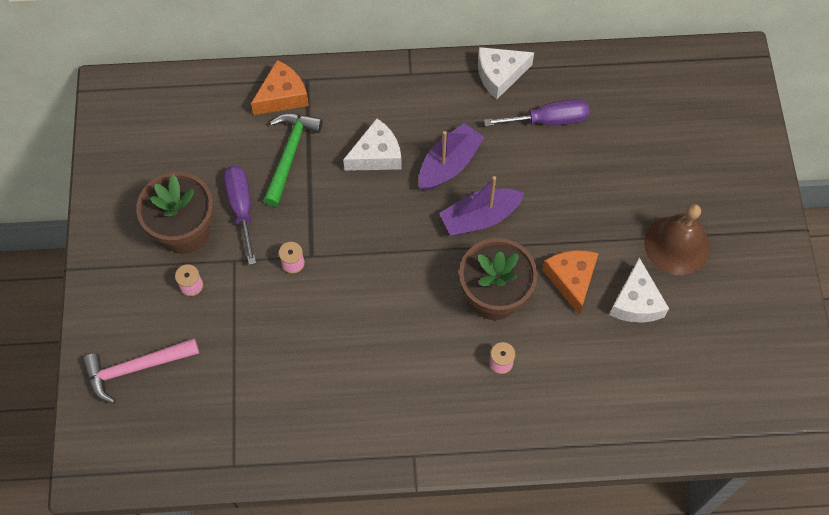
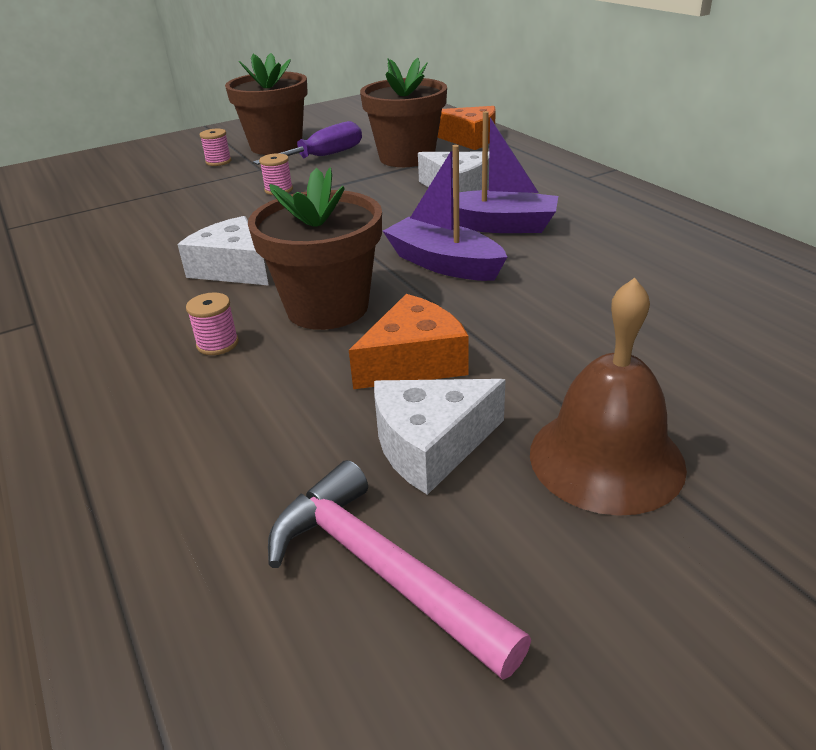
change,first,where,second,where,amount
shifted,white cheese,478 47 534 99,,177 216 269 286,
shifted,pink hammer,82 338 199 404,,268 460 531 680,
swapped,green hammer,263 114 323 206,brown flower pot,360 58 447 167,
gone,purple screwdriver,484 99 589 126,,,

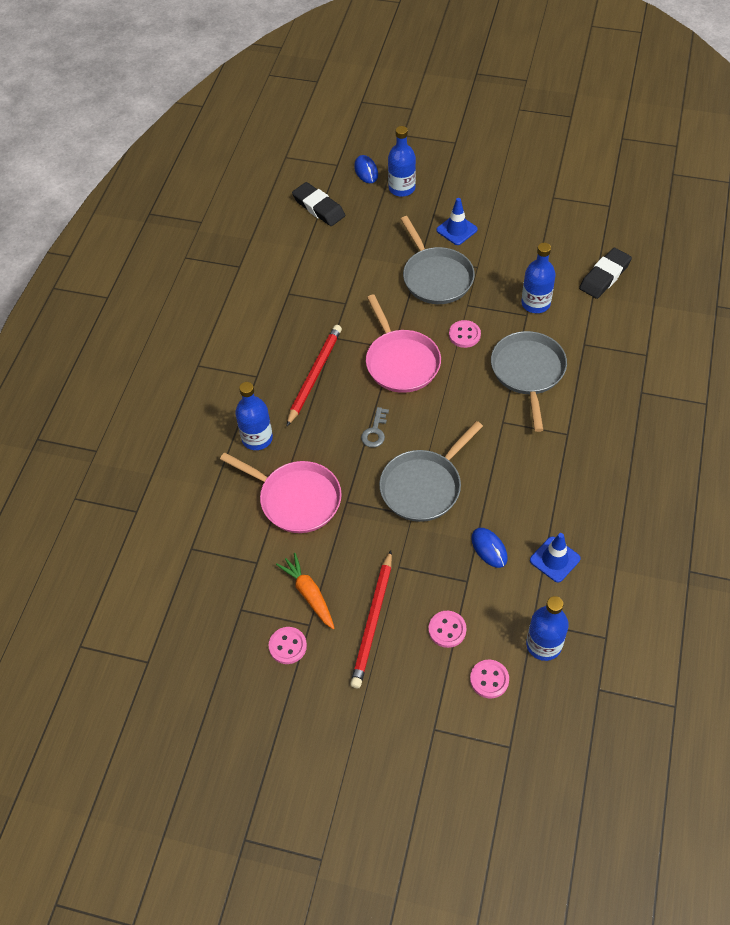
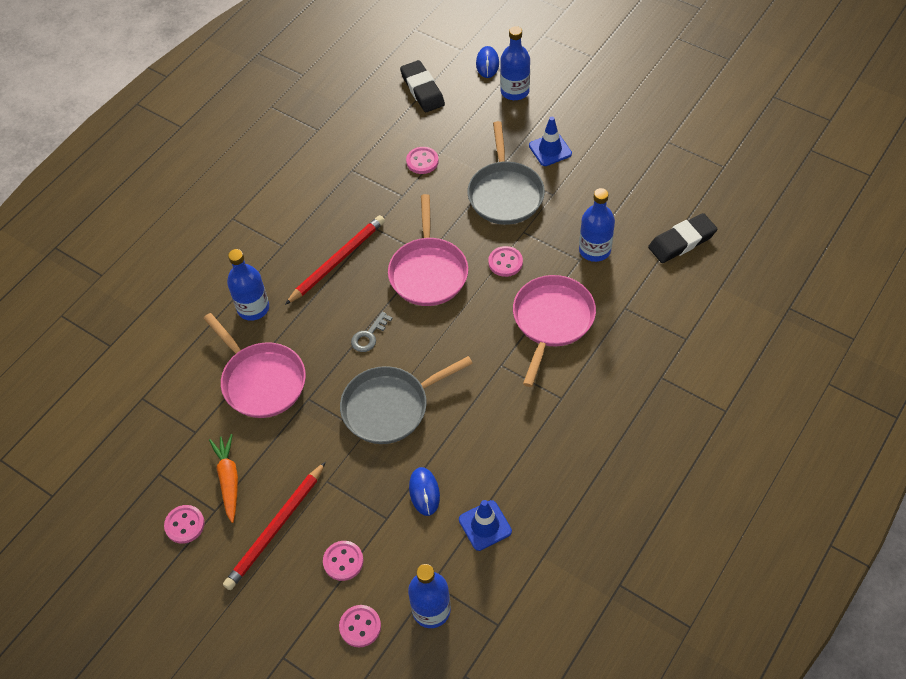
change,first,where,second,where,amount
new,,,pink button,406 147 439 174,
repainted,grey pan,491 331 567 432,pink pan,513 275 596 387,

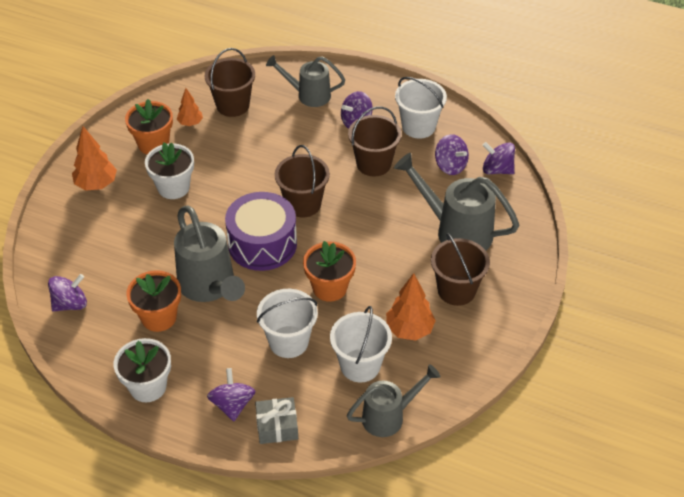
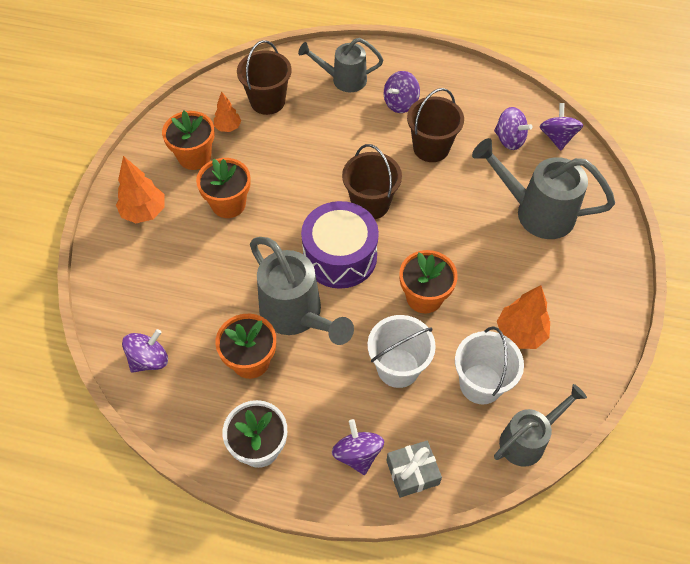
change,first,where,second,where,amount
repainted,white flower pot,145 142 194 199,orange flower pot,196 158 251 218,
rotated,purple spinning top,483 142 515 174,,539 103 583 151,75 degrees clockwise
gone,white bucket,395 77 447 139,,,
gone,brown bucket,431 233 490 306,,,

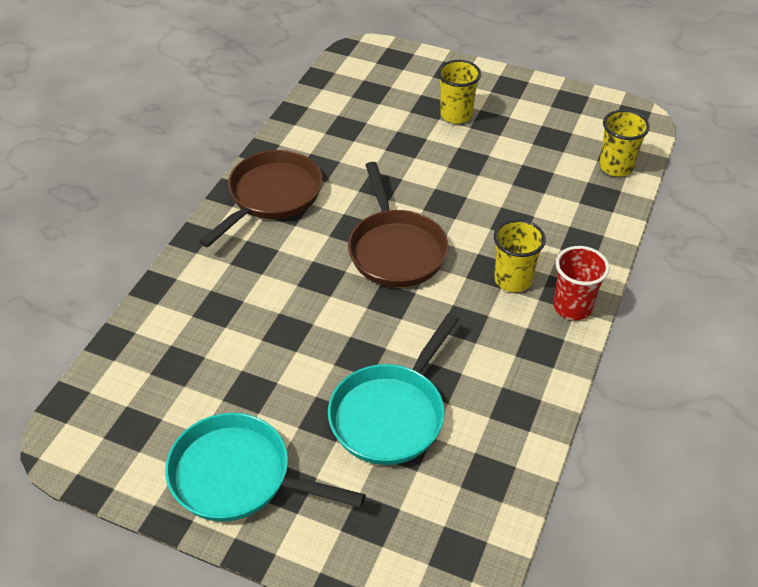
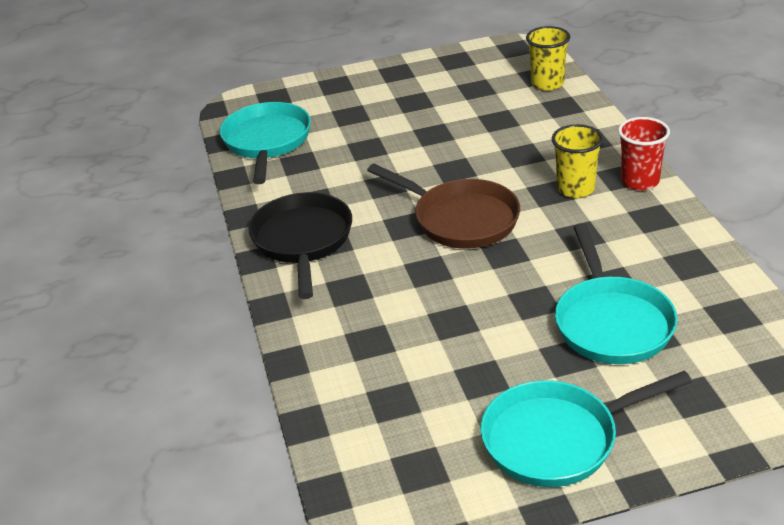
change,first,where,second,where,amount
new,,,turquoise pan,220 102 311 184,
repainted,brown pan,199 150 322 247,black pan,248 192 352 299,
gone,yellow cup,438 60 481 124,,,

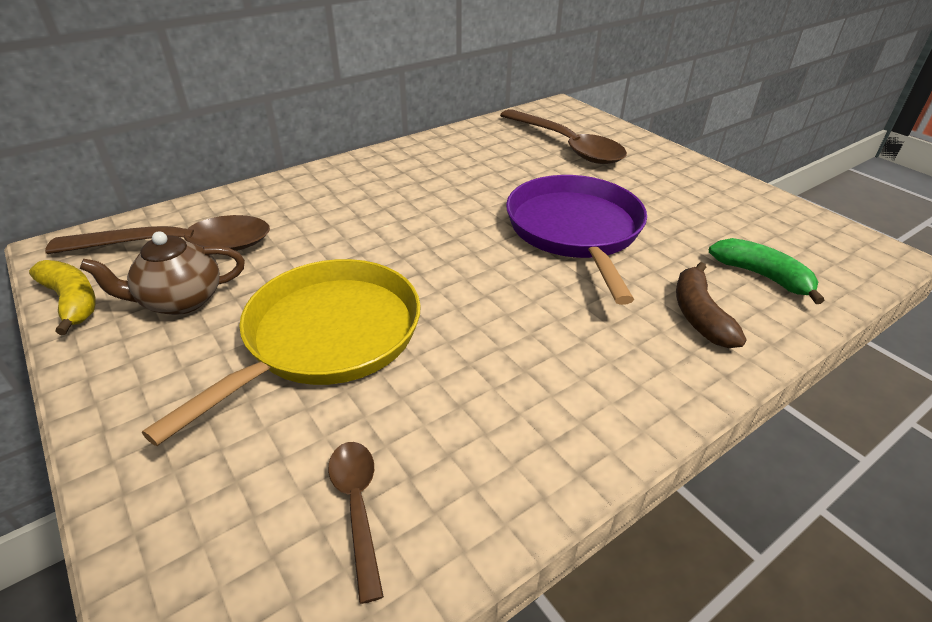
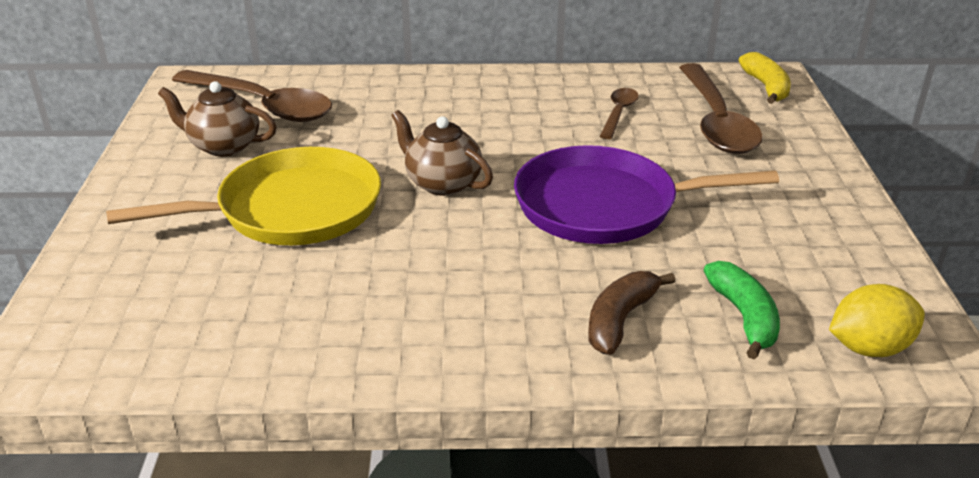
change,first,where,second,where,amount
new,,,brown teapot,391 110 493 196,
rotated,purple pan,506 175 647 305,,514 145 779 244,120 degrees counterclockwise
shifted,brown spoon,328 442 384 604,,600 88 639 139,
shifted,yellow banana,29 260 96 335,,739 52 791 104,
new,,,yellow lemon,829 284 925 357,

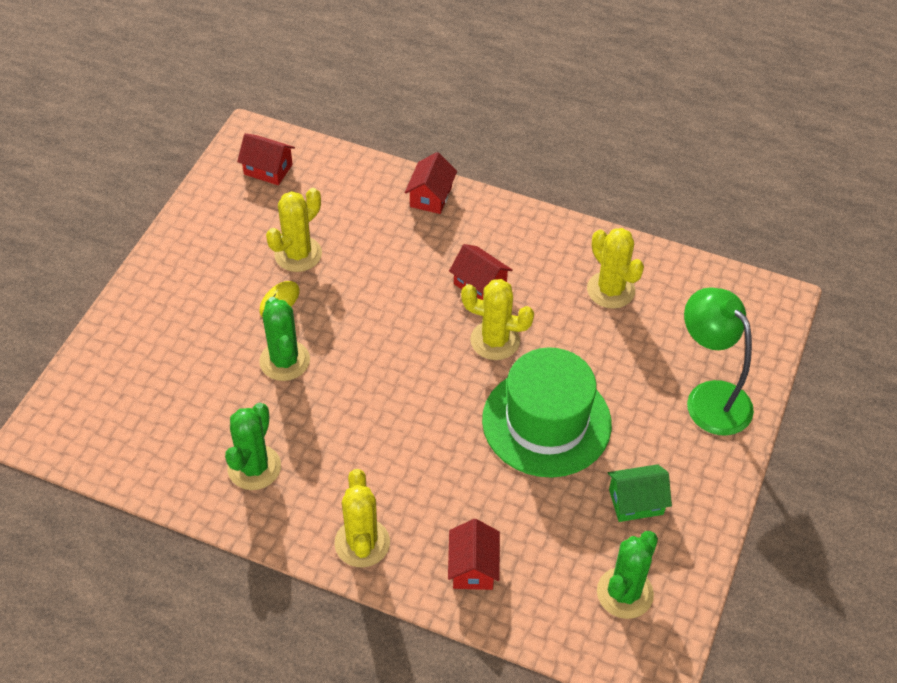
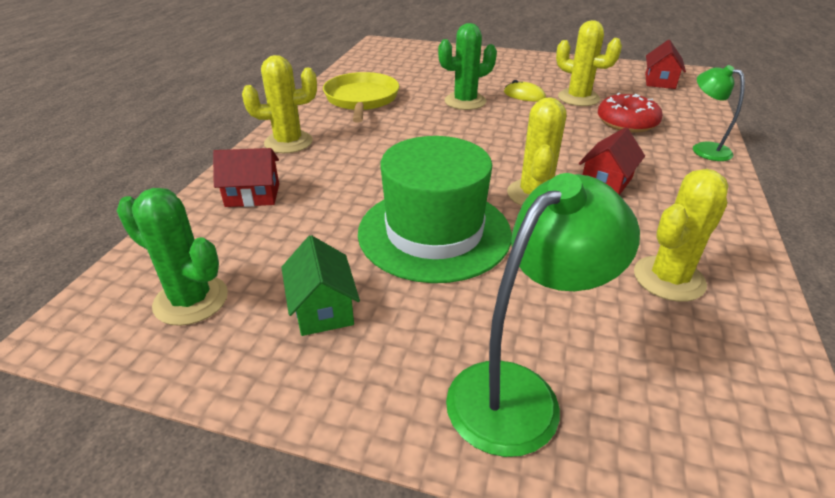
change,first,where,second,where,amount
swapped,green cactus,225 403 281 490,yellow pan,323 72 399 123,
new,,,red donut,598 93 663 133,
swapped,red house,405 152 457 214,green lamp,693 65 745 161,

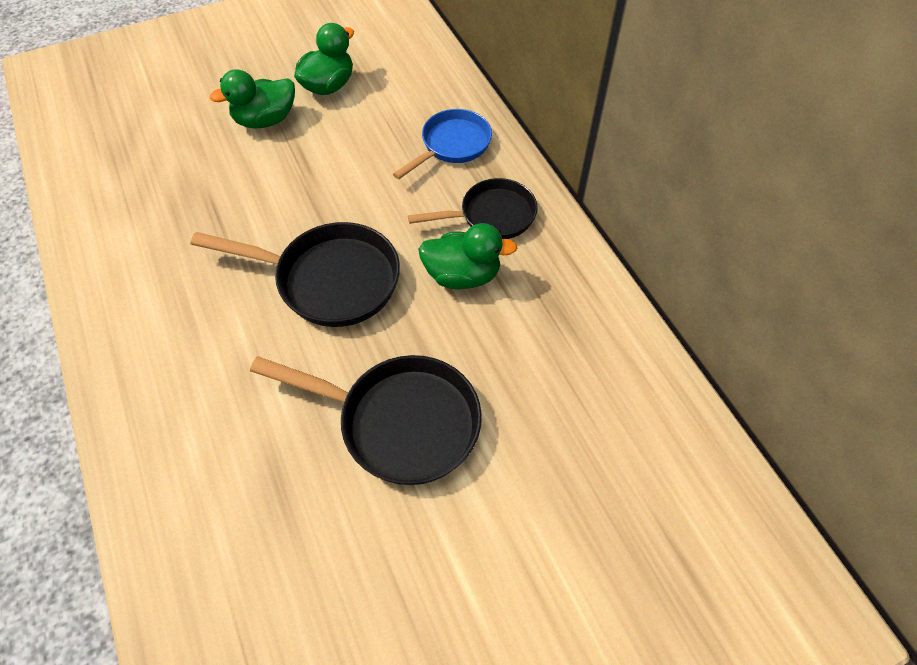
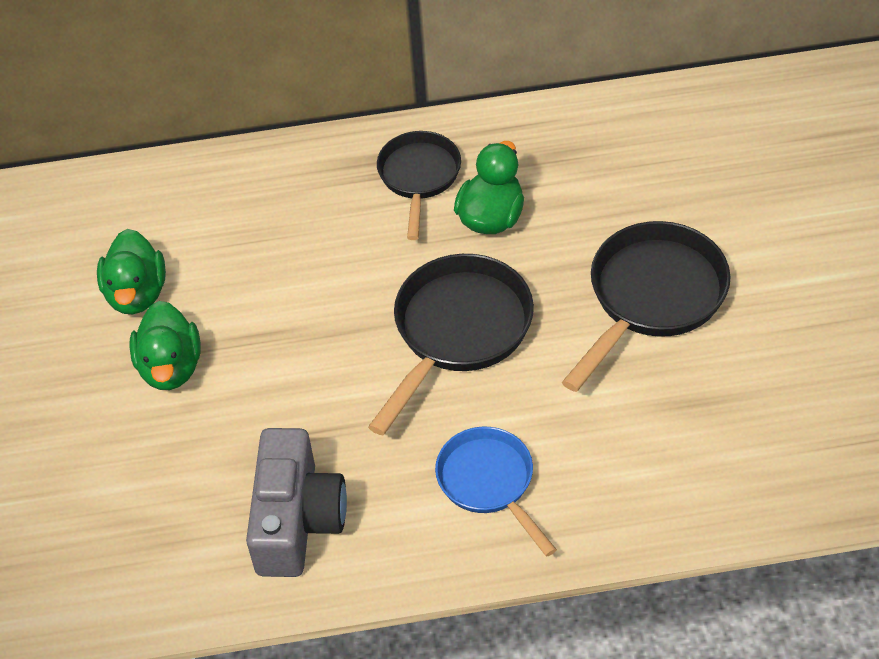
change,first,where,second,where,amount
rotated,green duck,294 23 354 95,,97 229 166 314,150 degrees counterclockwise
new,,,grey camera,246 428 347 577,
shifted,blue pan,393 109 492 179,,435 427 557 557,

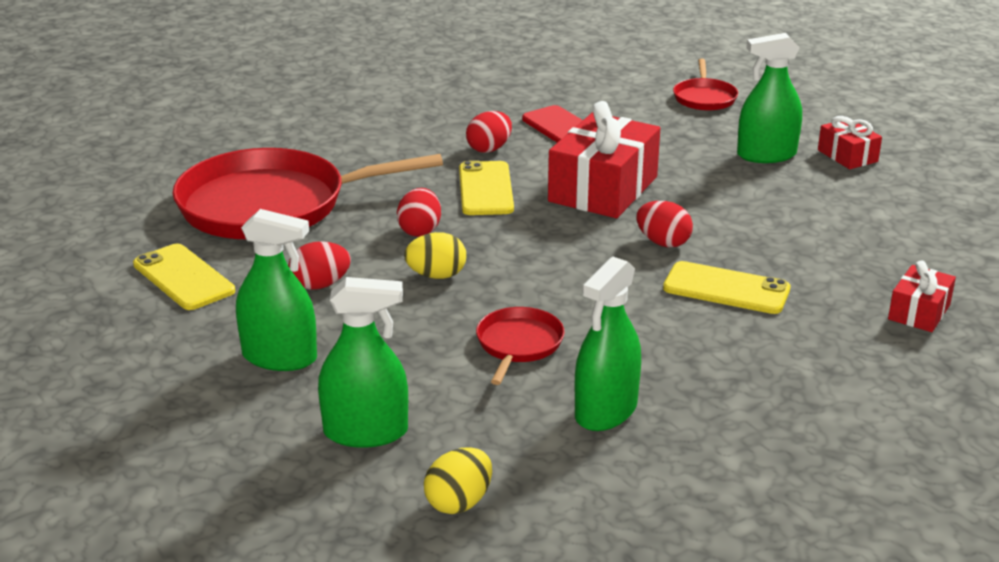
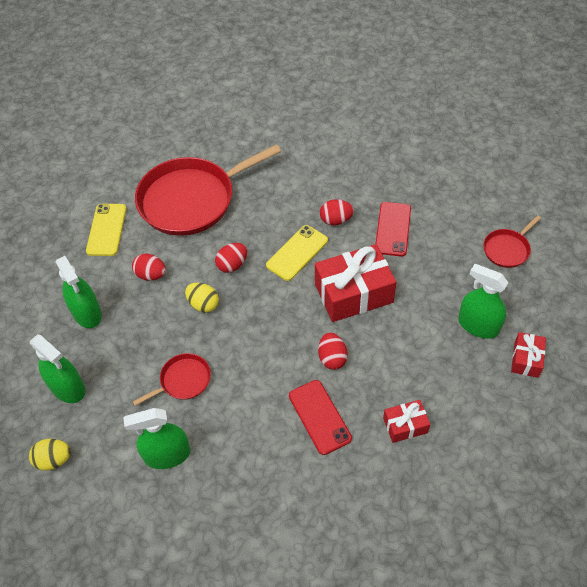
change,first,where,second,where,amount
rotated,red pan,172 148 443 239,,135 144 281 236,60 degrees counterclockwise
repainted,yellow phone,663 261 791 314,red phone,289 380 352 455,
shifted,red gift,888 261 956 332,,383 400 430 443,

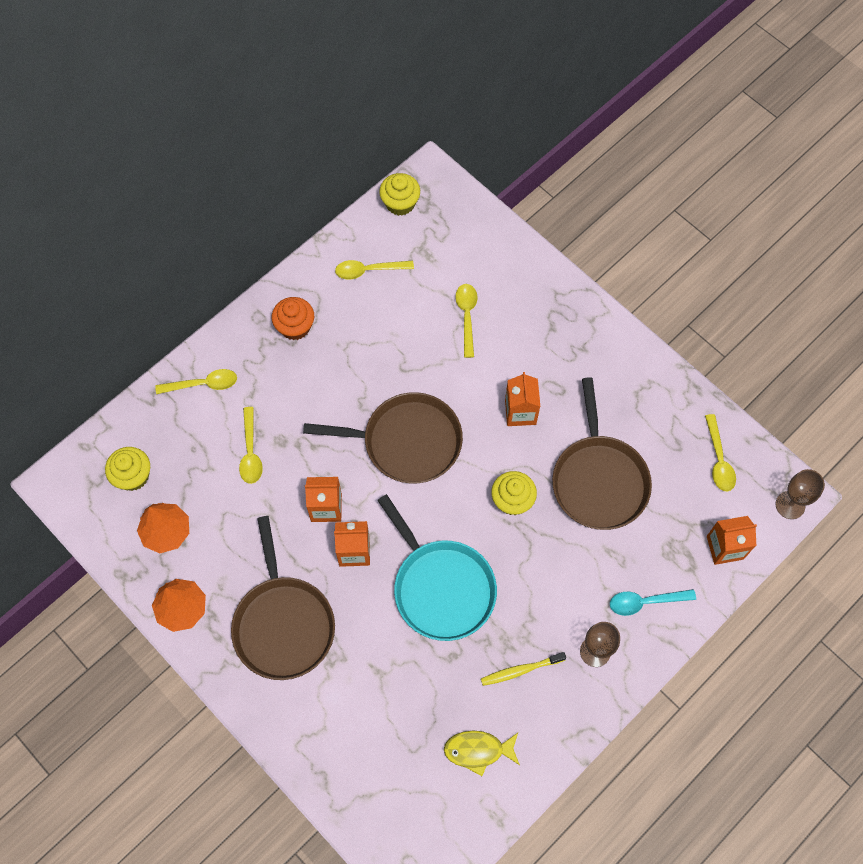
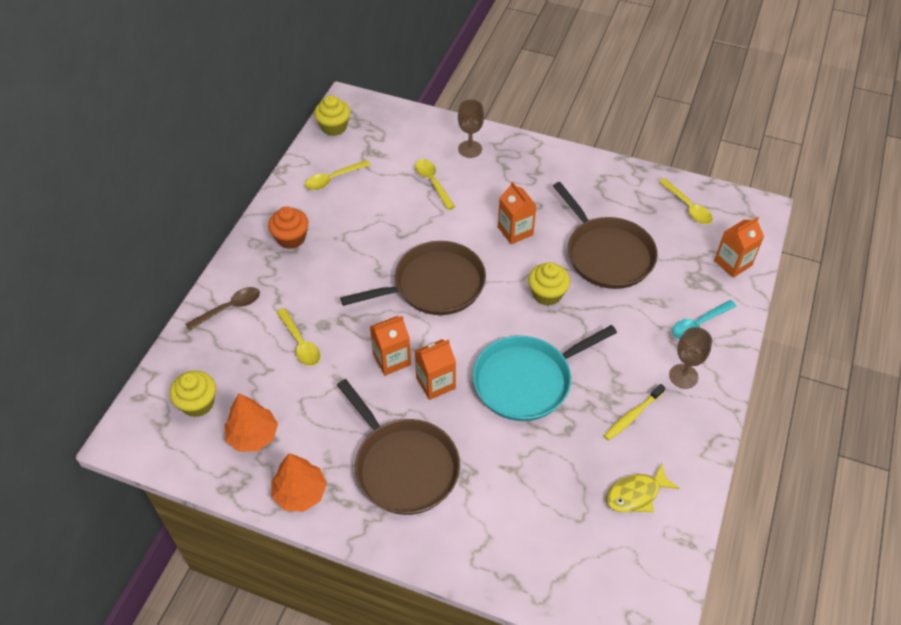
change,first,where,second,where,amount
repainted,yellow spoon,155 369 237 394,brown spoon,185 287 260 331,
shifted,brown goblet,776 469 825 519,,458 99 484 158,
rotated,turquoise pan,377 494 497 641,,473 325 617 421,120 degrees clockwise

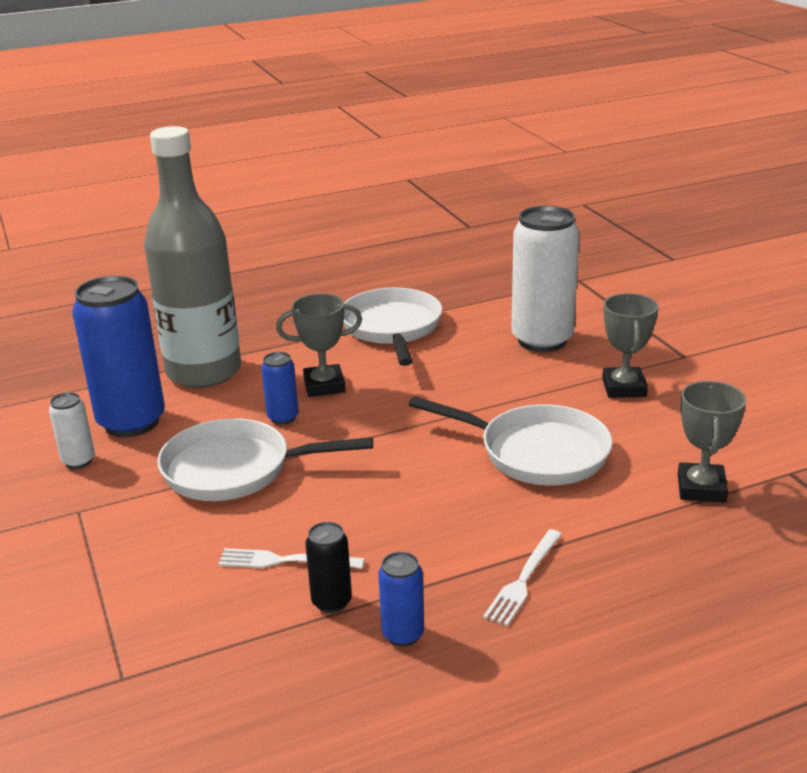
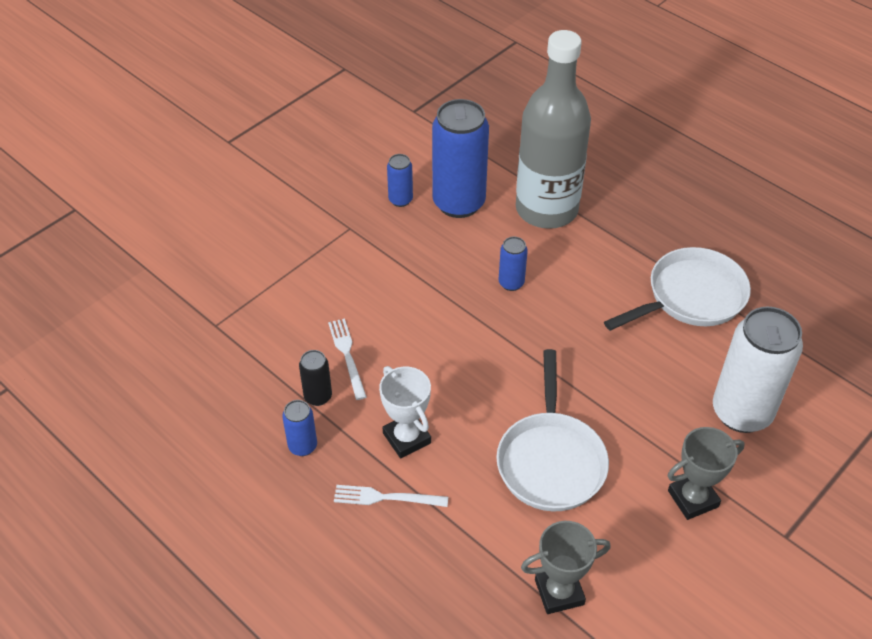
change,first,where,second,where,amount
new,,,white trophy,379 366 431 459,
repainted,white can,49 392 95 469,blue can,387 154 413 207,
gone,white pan,157 418 373 501,,,
gone,grey trophy,276 293 362 397,,,

